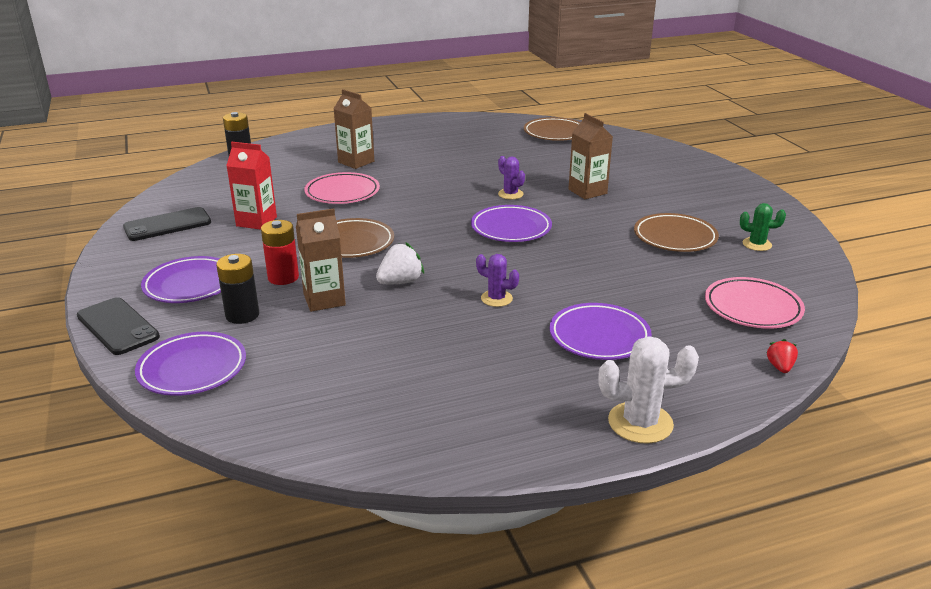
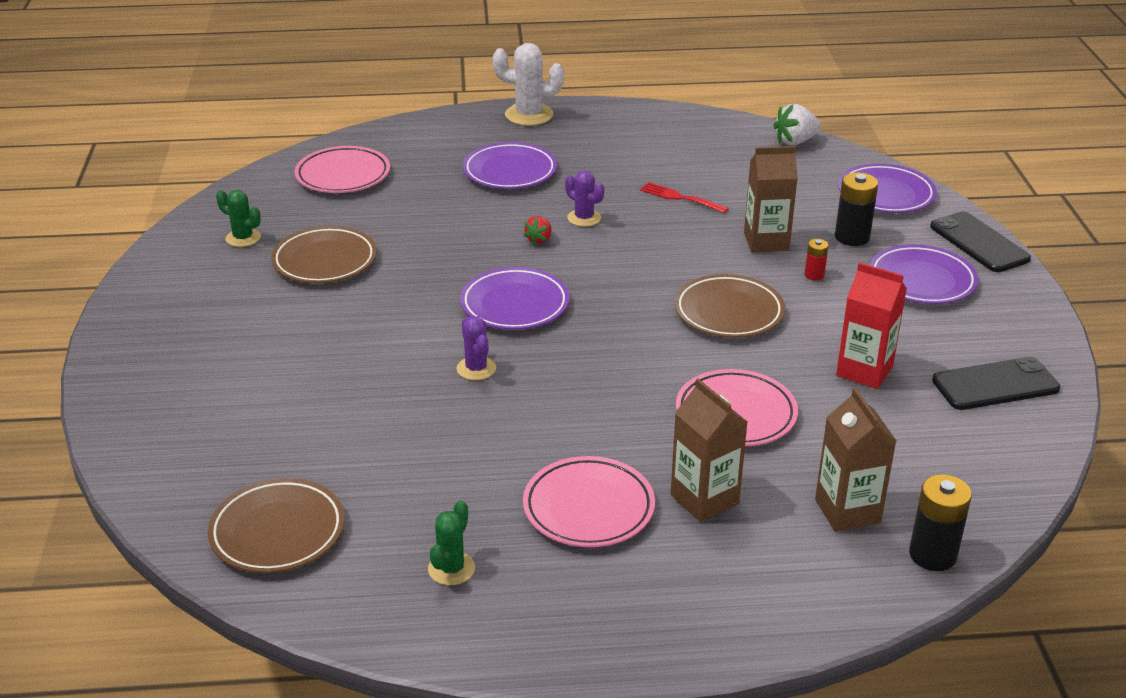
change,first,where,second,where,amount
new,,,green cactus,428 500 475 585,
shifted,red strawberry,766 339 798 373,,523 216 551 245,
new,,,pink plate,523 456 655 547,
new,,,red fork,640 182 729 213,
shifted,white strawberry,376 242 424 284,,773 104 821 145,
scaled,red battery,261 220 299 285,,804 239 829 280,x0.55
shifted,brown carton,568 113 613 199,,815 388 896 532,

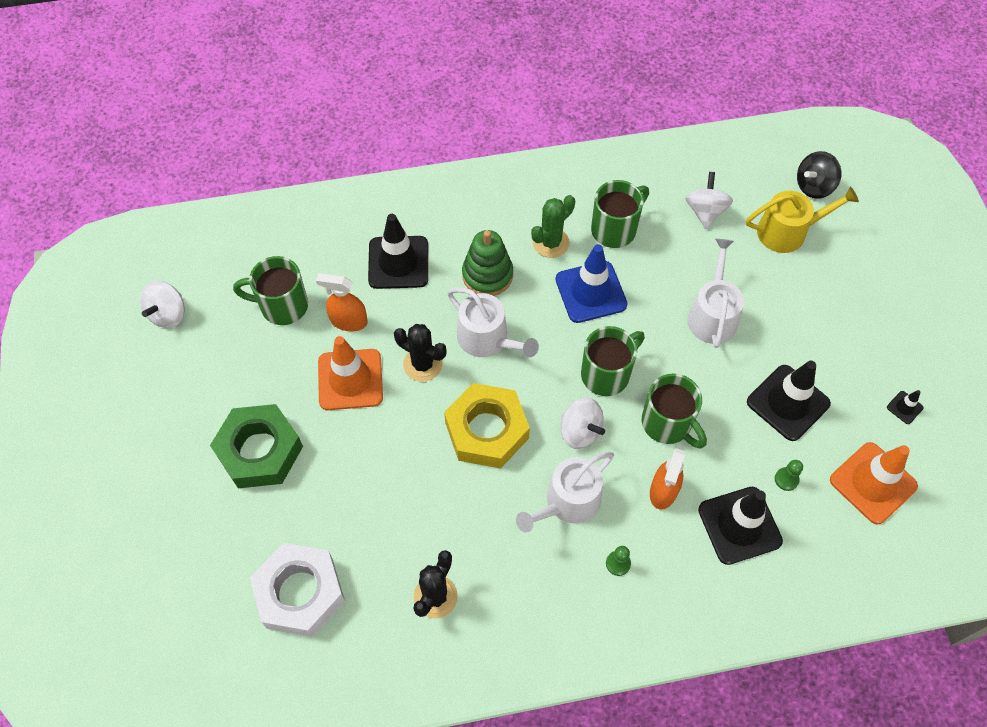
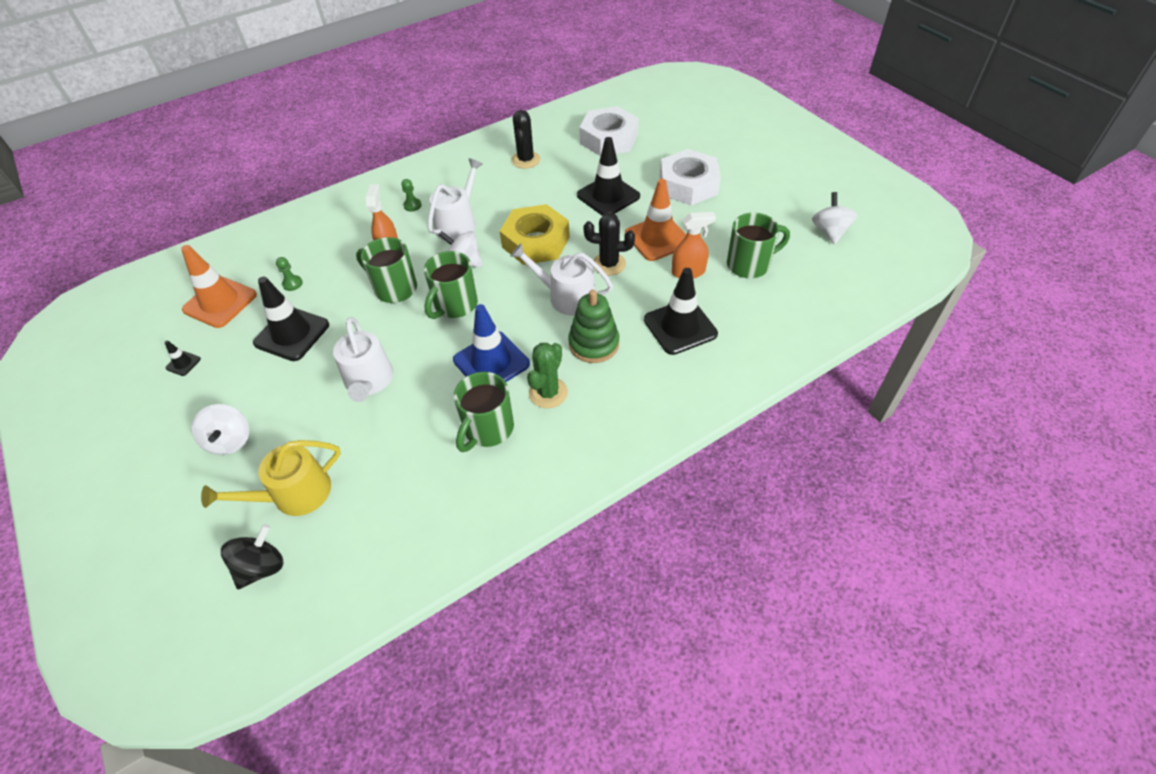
change,first,where,second,where,amount
shifted,white spinning top,685 172 733 229,,191 404 249 455,
shifted,black traffic cone,698 487 783 565,,577 137 640 216,
repainted,green nut,210 404 303 488,white nut,660 149 721 205,

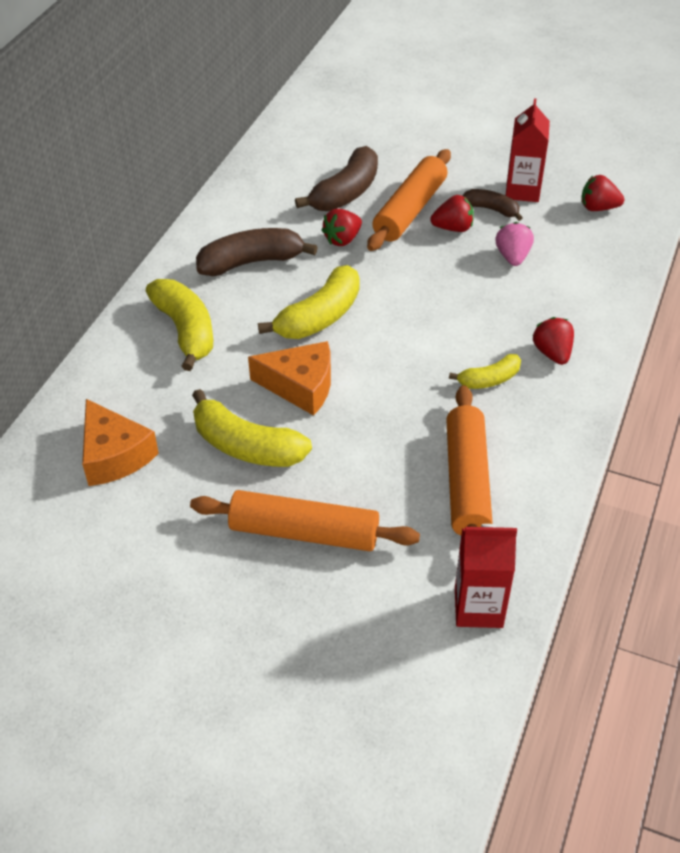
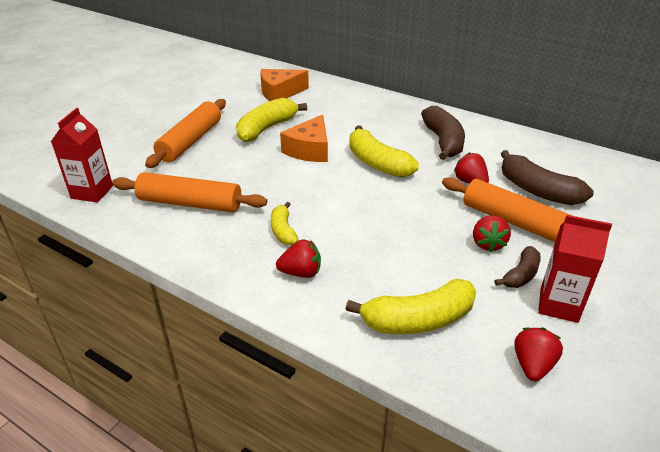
change,first,where,second,where,amount
shifted,yellow banana,146 279 213 371,,346 279 476 334,
gone,pink strawberry,495 222 534 266,,,

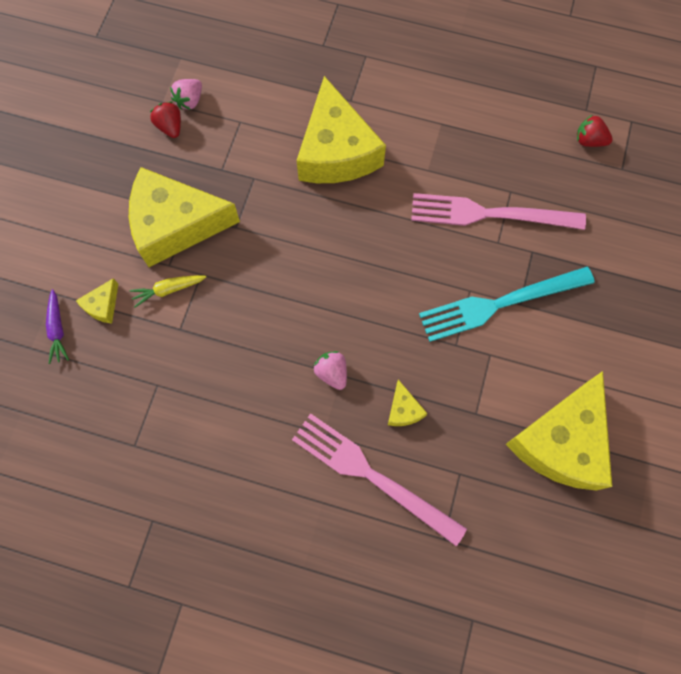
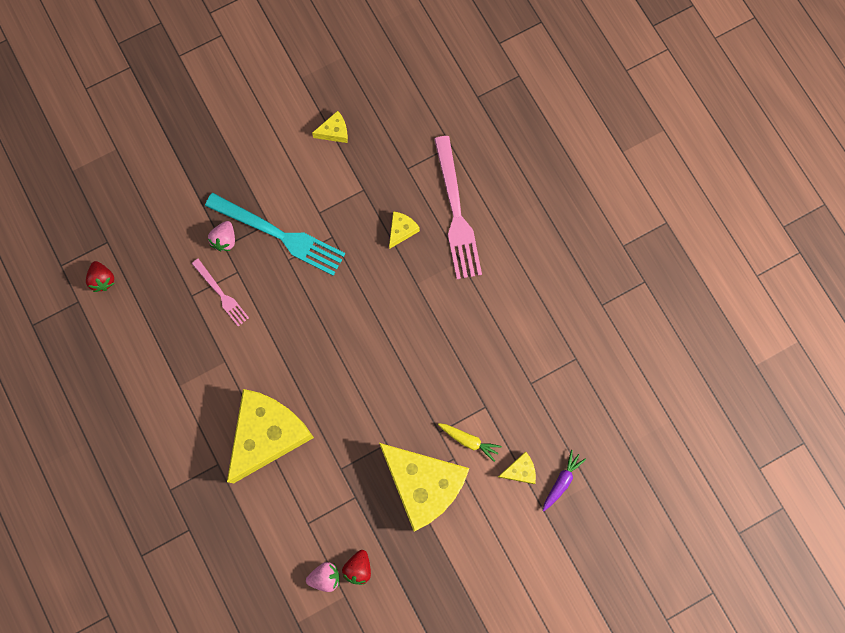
change,first,where,second,where,amount
scaled,pink fork,411 193 586 230,,192 259 249 326,x0.54
shifted,pink strawberry,313 351 347 390,,208 221 235 252,
scaled,yellow cheese,506 371 612 491,,312 111 348 143,x0.41

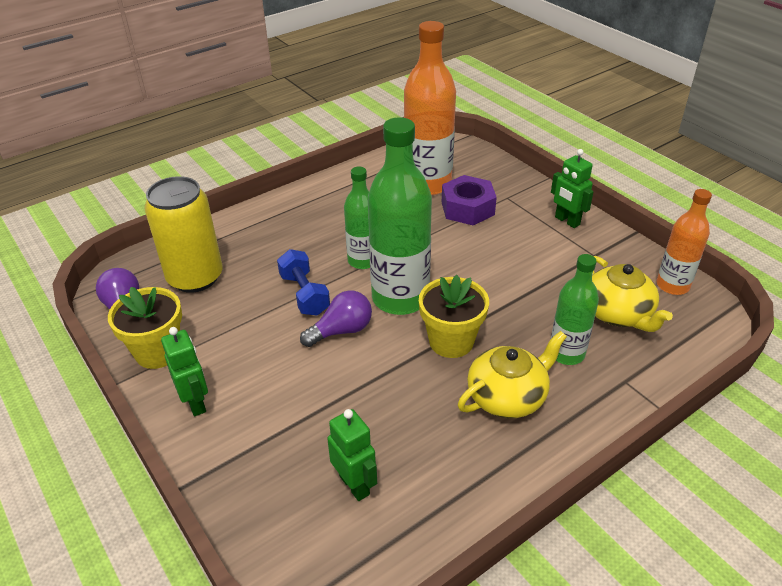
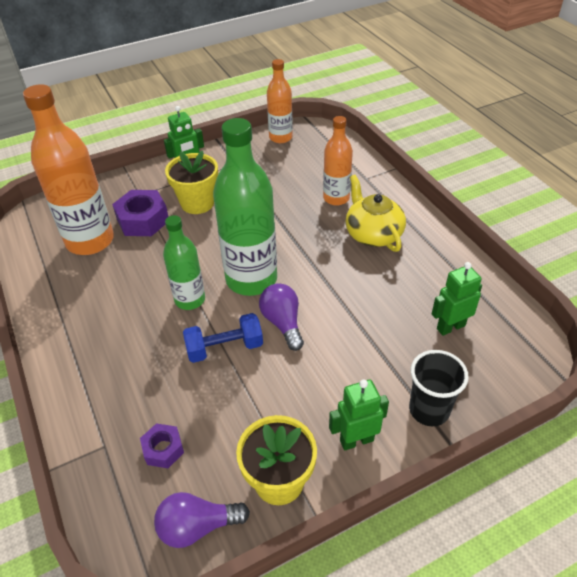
change,first,where,second,where,amount
swapped,yellow can,144 176 222 293,purple nut,140 423 184 468,
shifted,yellow flower pot,419 275 489 358,,165 151 218 214,
repainted,green bottle,550 254 599 365,orange bottle,323 116 353 206,
new,,,black cup,409 350 469 426,
gone,yellow teapot,592 256 673 332,,,

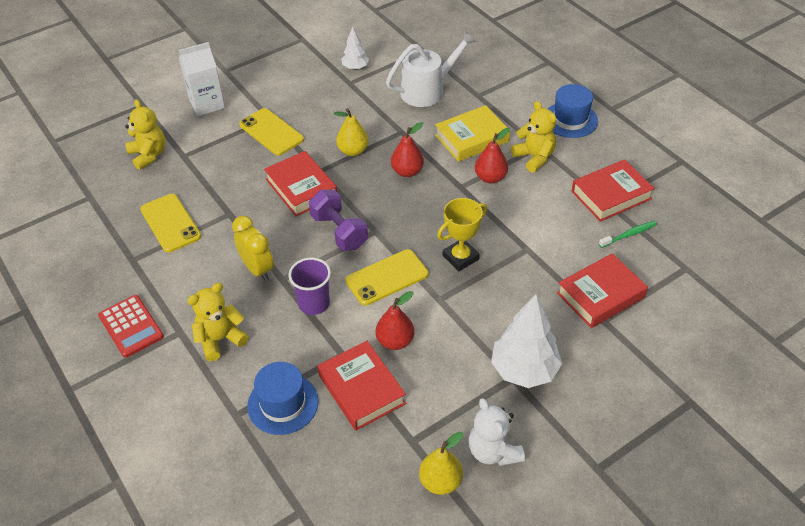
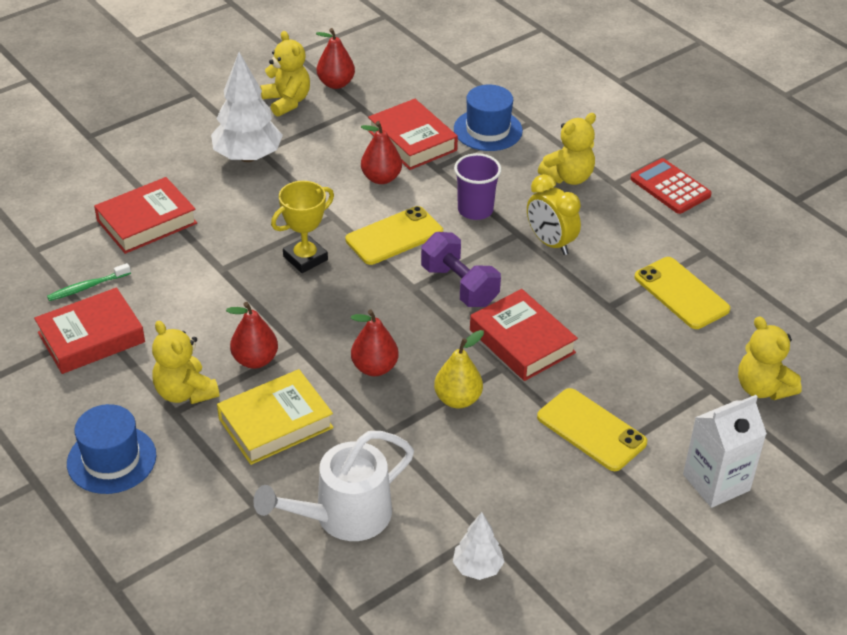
change,first,where,second,where,amount
repainted,white teddy bear,469 398 525 466,yellow teddy bear,260 31 310 117,
repainted,yellow pear,419 432 463 495,red pear,316 28 355 89,

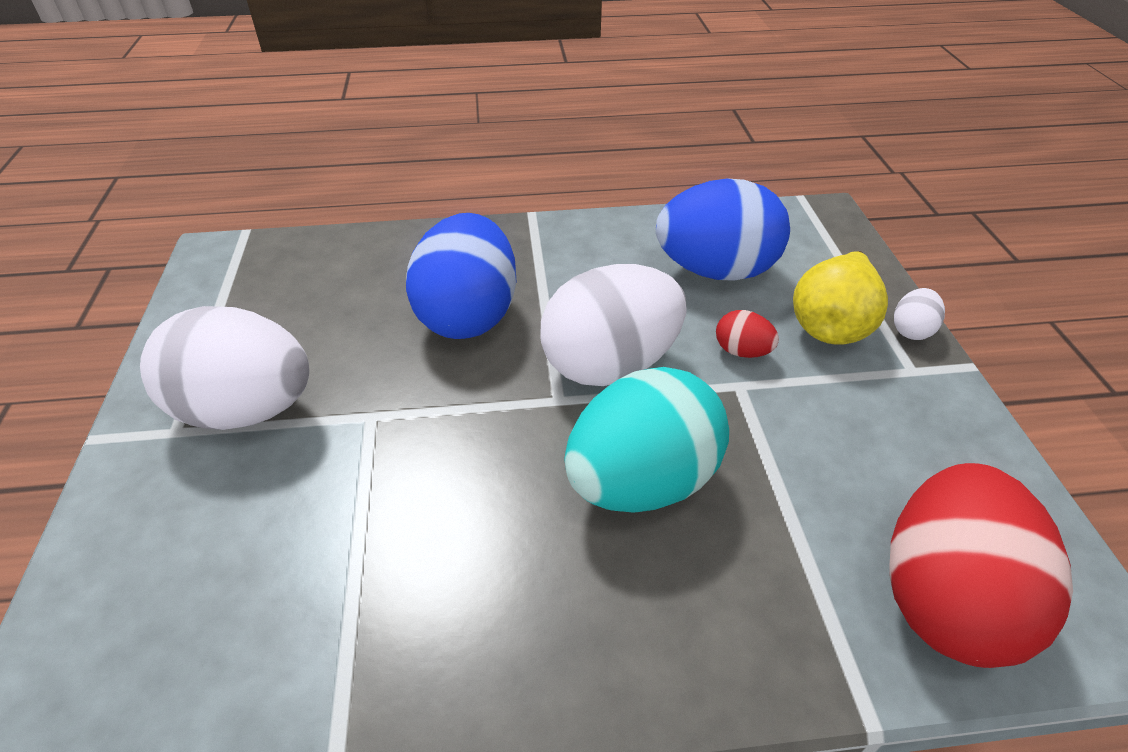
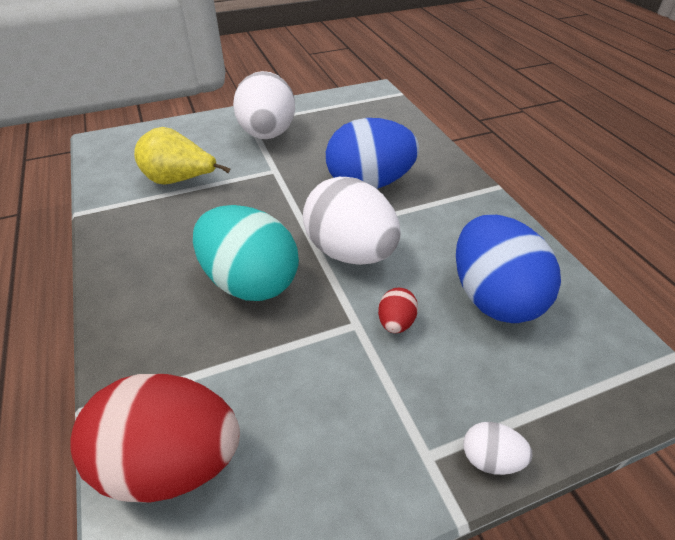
change,first,where,second,where,amount
shifted,yellow pear,793 251 888 345,,134 127 230 184,

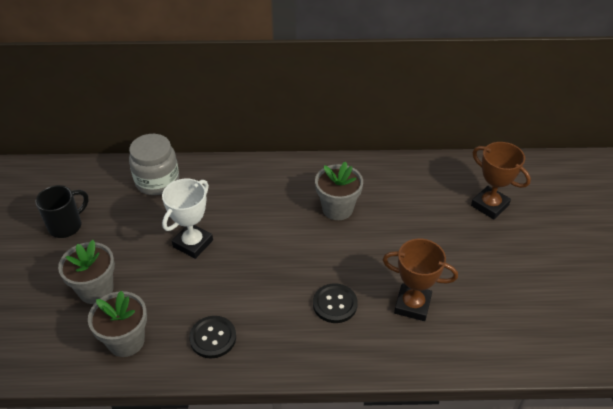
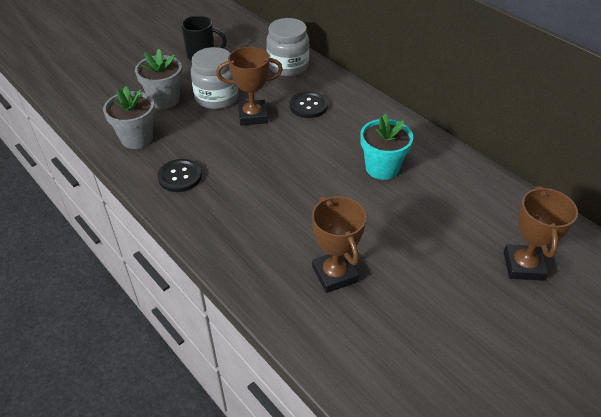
change,first,where,second,where,amount
new,,,grey jar,191 47 239 109,
repainted,white trophy,162 179 213 259,brown trophy,216 47 283 126,
shifted,black button,313 283 358 323,,290 91 328 118,
repainted,grey flower pot,315 161 363 220,turquoise flower pot,360 114 413 180,

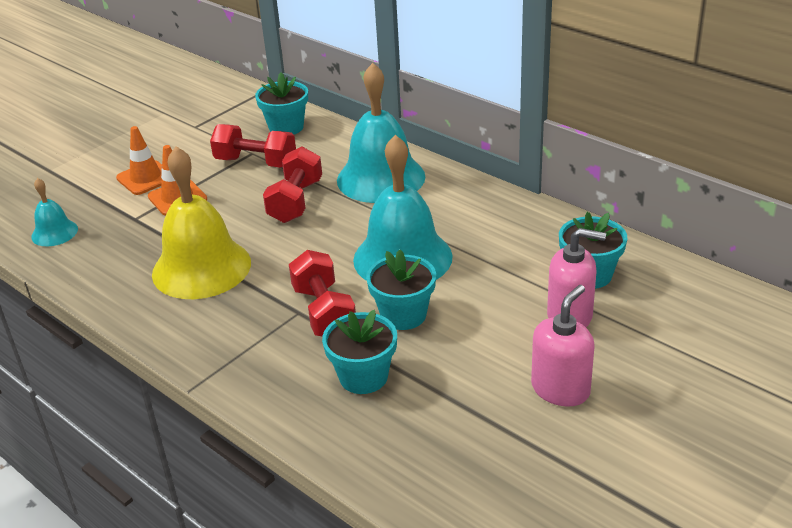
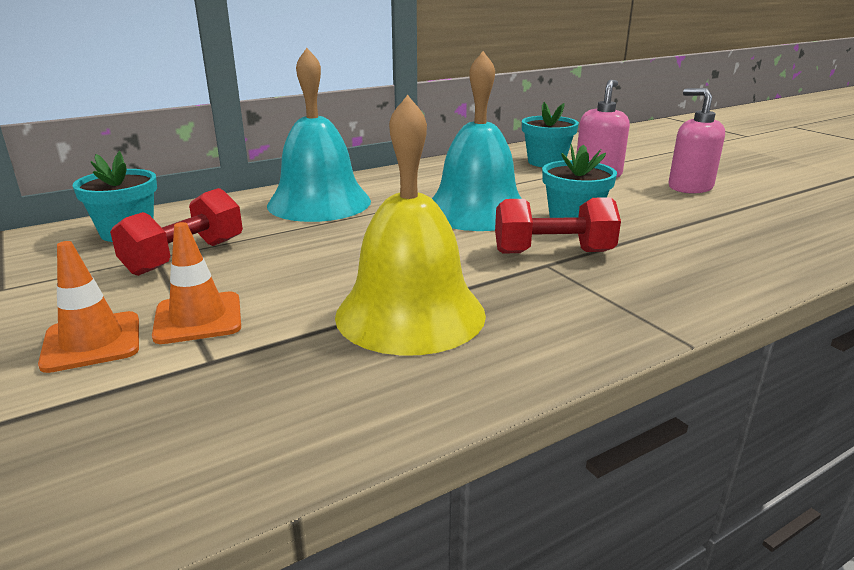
change,first,where,second,where,amount
gone,turquoise bell,31 178 78 247,,,
gone,red dumbbell,263 147 322 223,,,
gone,turquoise flower pot,322 310 397 394,,,

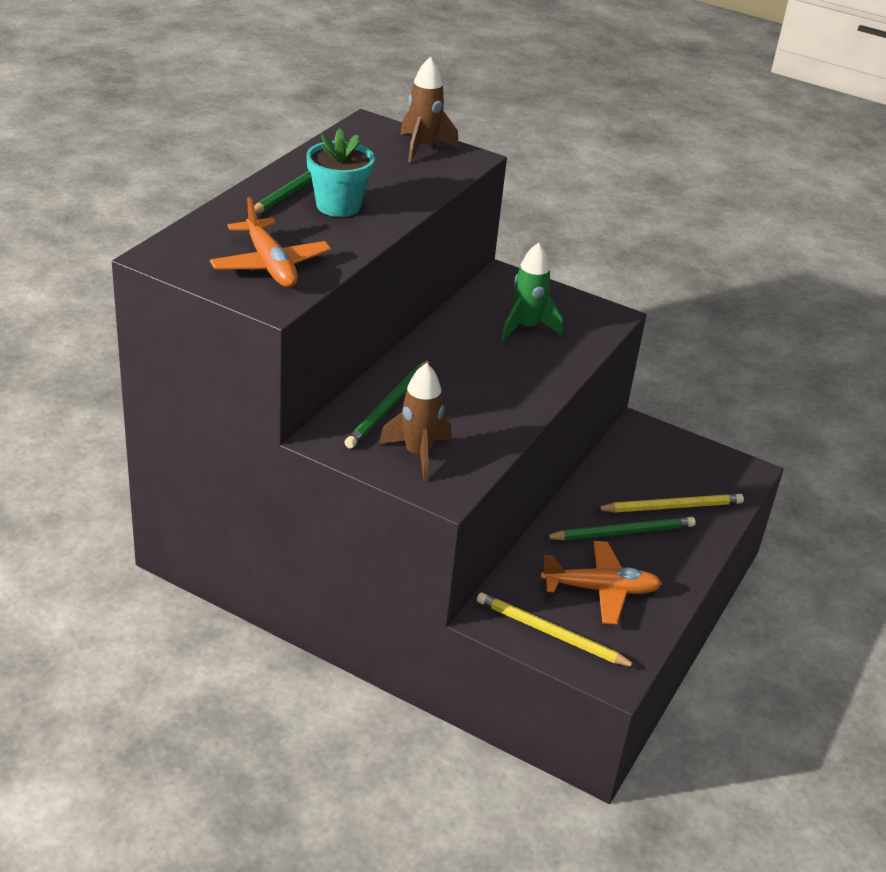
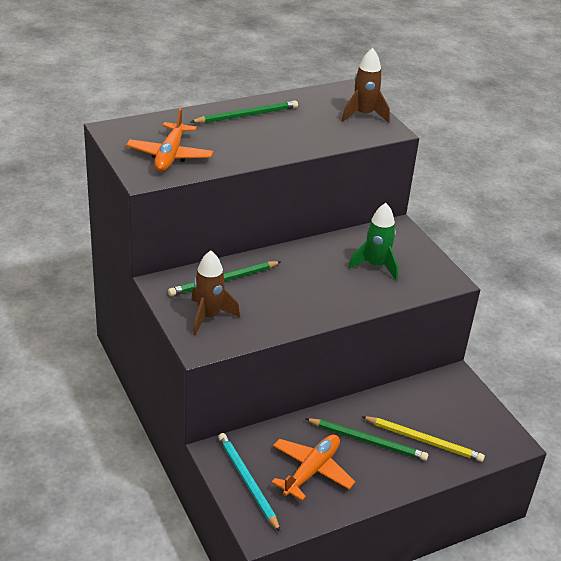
change,first,where,second,where,amount
repainted,yellow pencil,477 592 638 668,turquoise pencil,218 433 281 532,
rotated,orange plane,541 541 662 624,,271 434 355 501,90 degrees counterclockwise
gone,turquoise flower pot,307 129 375 217,,,

